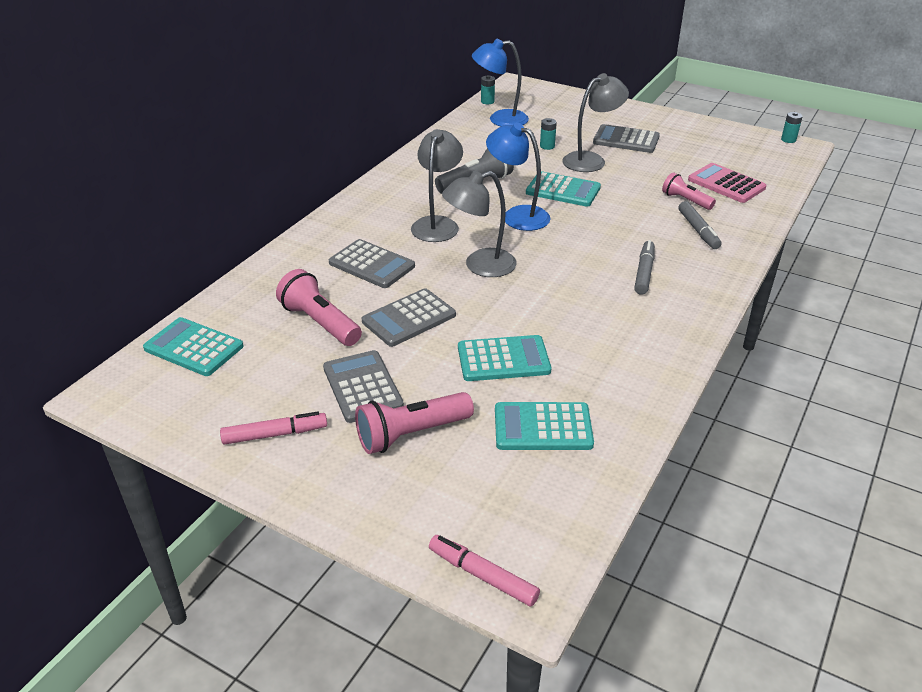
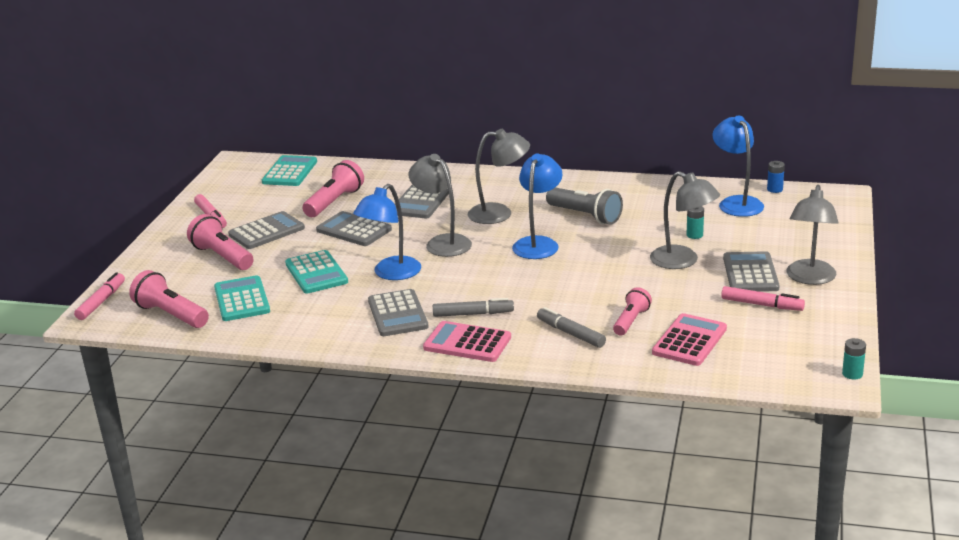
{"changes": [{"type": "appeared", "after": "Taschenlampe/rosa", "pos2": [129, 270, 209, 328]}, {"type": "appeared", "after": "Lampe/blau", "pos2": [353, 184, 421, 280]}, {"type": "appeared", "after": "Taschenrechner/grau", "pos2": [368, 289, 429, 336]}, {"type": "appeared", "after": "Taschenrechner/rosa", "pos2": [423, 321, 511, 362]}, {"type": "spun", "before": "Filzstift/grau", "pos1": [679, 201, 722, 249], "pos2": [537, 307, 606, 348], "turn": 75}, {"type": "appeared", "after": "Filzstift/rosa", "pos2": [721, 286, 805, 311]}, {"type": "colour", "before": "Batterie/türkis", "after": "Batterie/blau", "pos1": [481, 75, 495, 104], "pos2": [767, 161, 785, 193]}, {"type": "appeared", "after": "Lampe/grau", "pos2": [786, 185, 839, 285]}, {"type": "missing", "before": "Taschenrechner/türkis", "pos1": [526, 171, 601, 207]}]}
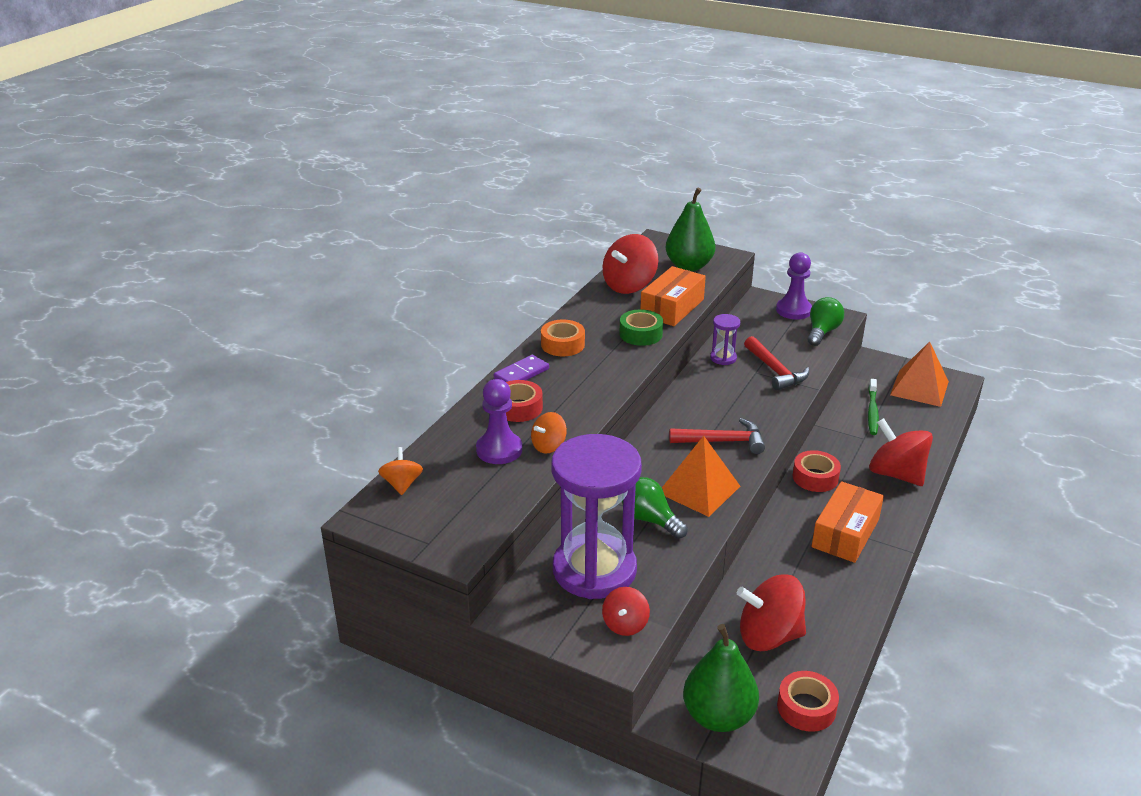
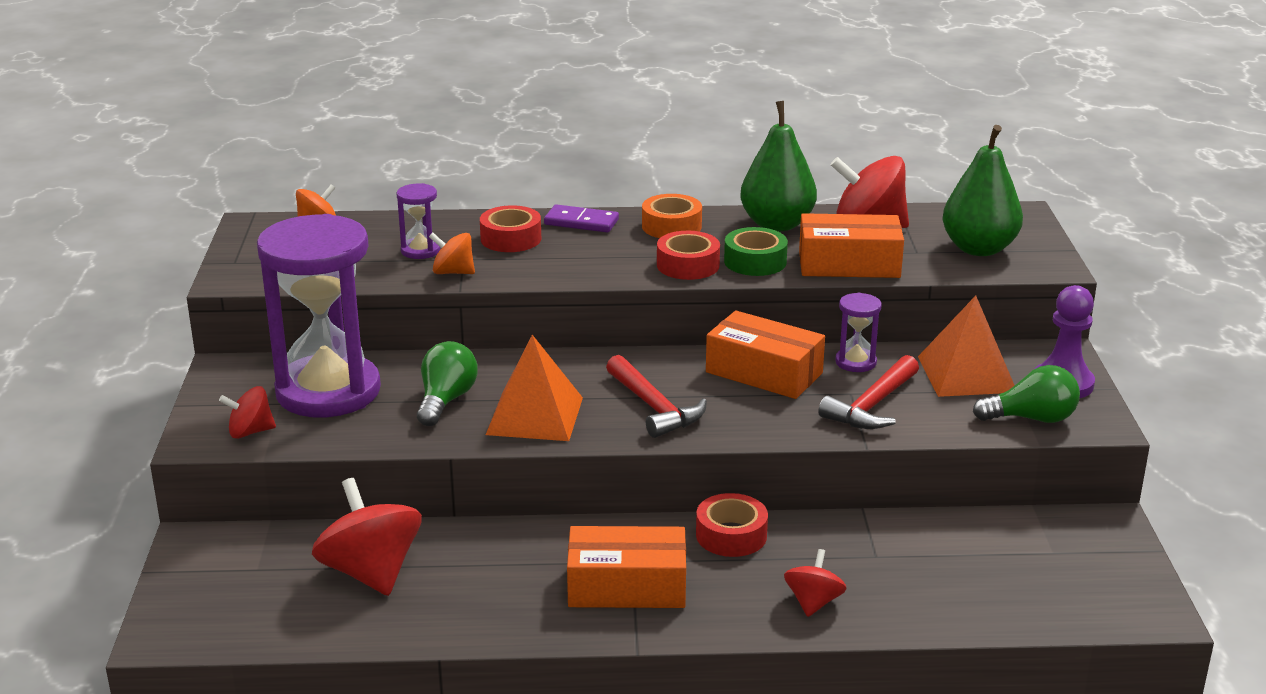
{"changes": [{"type": "exchanged", "before": "Bauer/lila", "after": "Sanduhr/lila", "pos1": [476, 379, 522, 464], "pos2": [397, 183, 440, 259]}, {"type": "relocated", "before": "Klebeband/rot", "pos1": [777, 671, 839, 732], "pos2": [657, 231, 720, 280]}, {"type": "appeared", "after": "Schachtel/orange", "pos2": [706, 310, 825, 399]}, {"type": "relocated", "before": "Birne/grün", "pos1": [683, 624, 759, 732], "pos2": [740, 101, 817, 232]}, {"type": "size", "before": "Kreisel/rot", "pos1": [869, 418, 933, 486], "pos2": [784, 549, 846, 617], "scale": 0.54}, {"type": "relocated", "before": "Pyramide/orange", "pos1": [890, 341, 949, 407], "pos2": [918, 296, 1015, 397]}, {"type": "missing", "before": "Zahnbürste/grün", "pos1": [868, 379, 879, 435]}]}
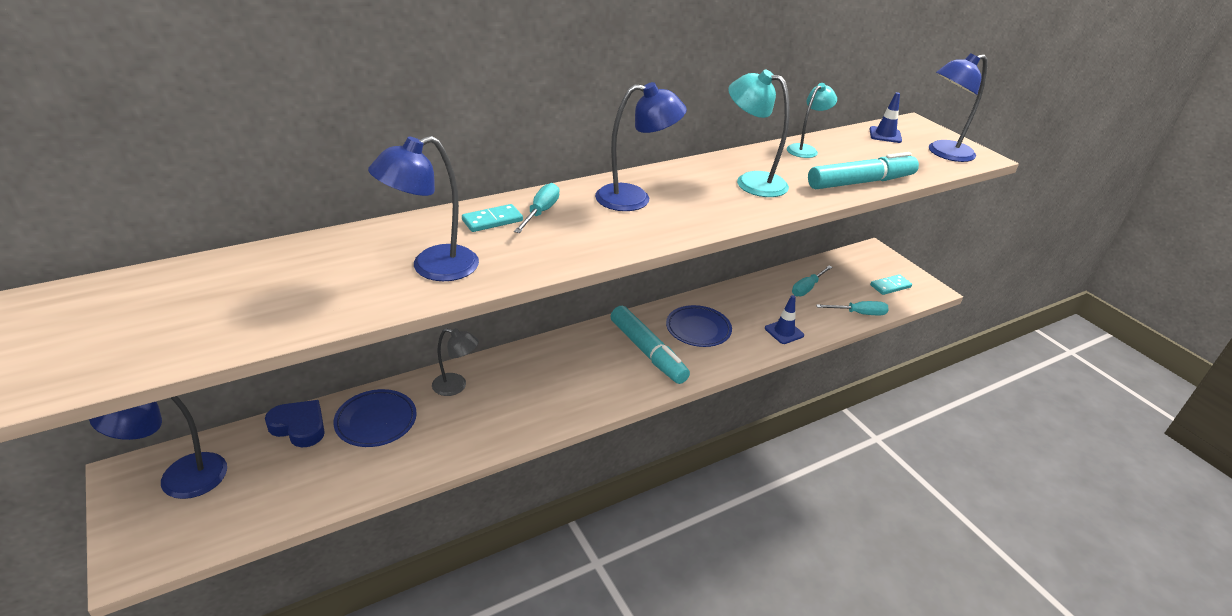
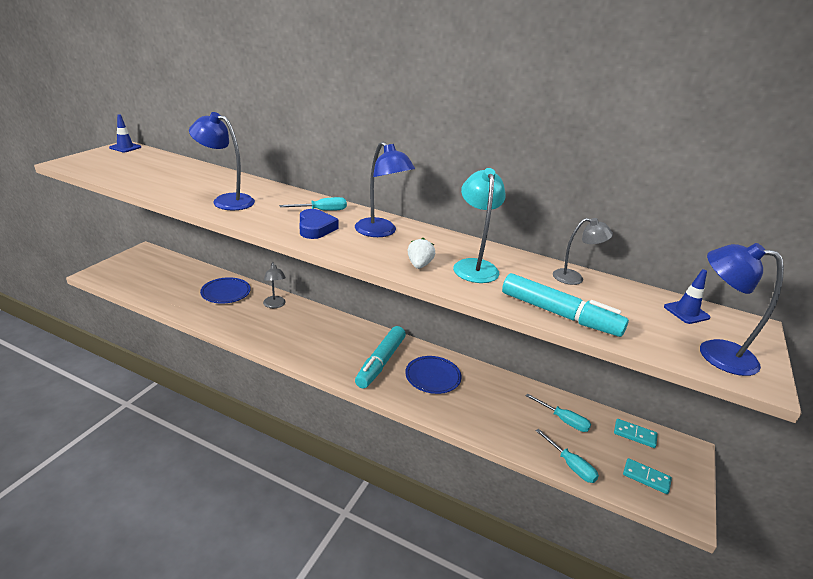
{"changes": [{"type": "relocated", "before": "Leitkegel/blau", "pos1": [765, 295, 804, 344], "pos2": [109, 114, 141, 152]}, {"type": "relocated", "before": "Herz/blau", "pos1": [265, 400, 325, 447], "pos2": [300, 209, 339, 239]}, {"type": "appeared", "after": "Erdbeere/weiß", "pos2": [407, 238, 435, 269]}, {"type": "spun", "before": "Schraubenzieher/türkis", "pos1": [792, 265, 833, 297], "pos2": [526, 394, 591, 432], "turn": -150}, {"type": "colour", "before": "Lampe/türkis", "after": "Lampe/grau", "pos1": [787, 83, 837, 158], "pos2": [553, 218, 613, 285]}, {"type": "relocated", "before": "Dominostein/türkis", "pos1": [462, 204, 523, 232], "pos2": [614, 419, 657, 448]}, {"type": "missing", "before": "Lampe/blau", "pos1": [89, 396, 227, 499]}]}
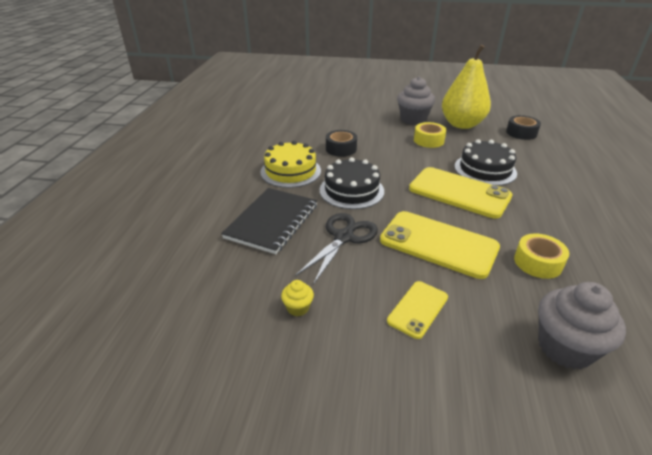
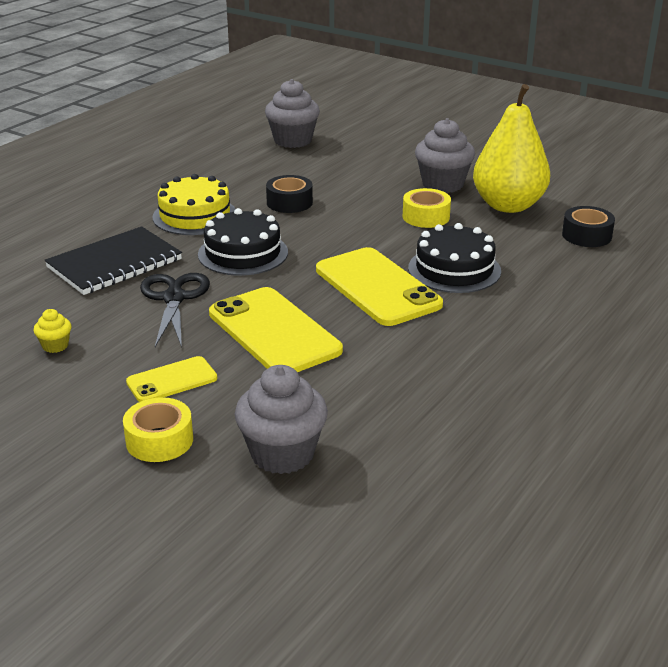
{"changes": [{"type": "relocated", "before": "Klebeband/gelb", "pos1": [514, 233, 569, 279], "pos2": [123, 397, 193, 462]}, {"type": "spun", "before": "Schere/schwarz", "pos1": [295, 213, 378, 285], "pos2": [140, 273, 210, 348], "turn": -60}, {"type": "appeared", "after": "Muffin/grau", "pos2": [265, 79, 320, 148]}]}
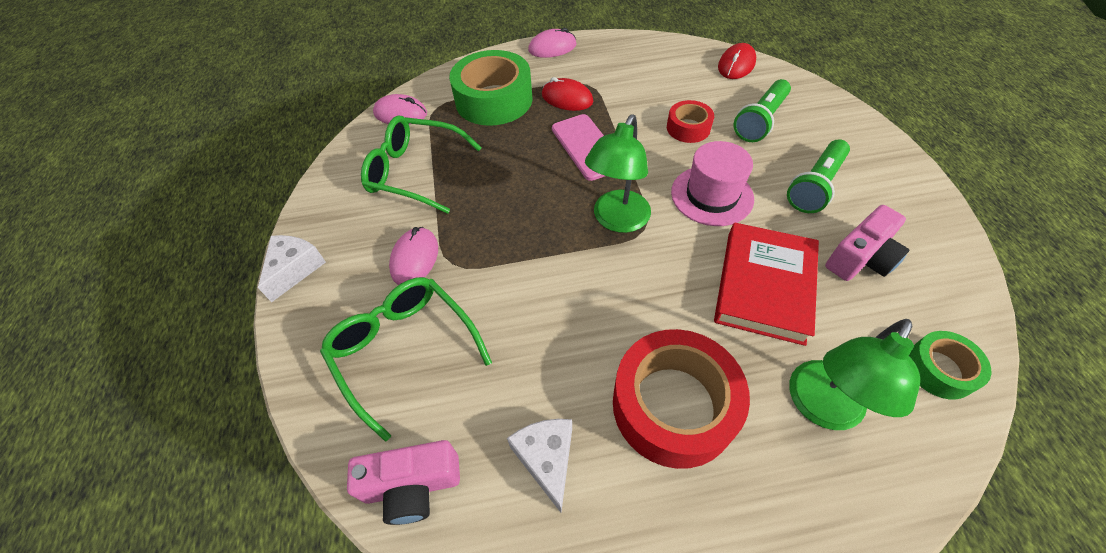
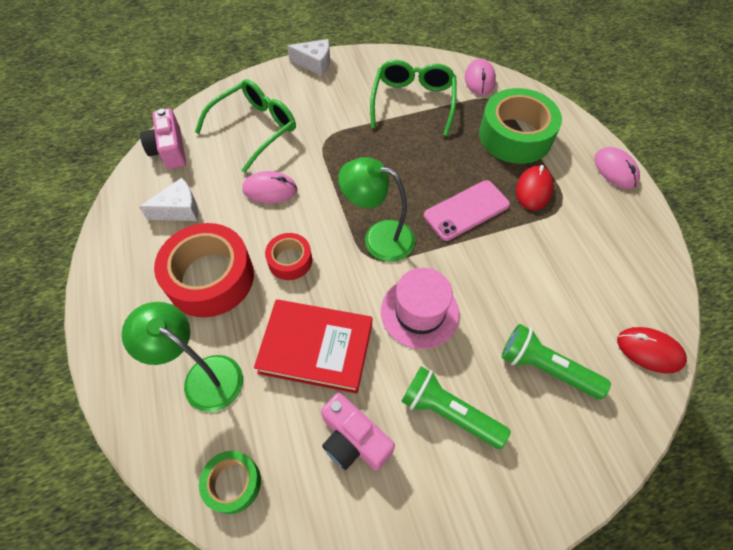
{"changes": [{"type": "relocated", "before": "Computermaus/rosa", "pos1": [389, 227, 438, 285], "pos2": [243, 171, 297, 203]}, {"type": "relocated", "before": "Klebeband/rot", "pos1": [667, 100, 714, 143], "pos2": [265, 233, 312, 280]}]}
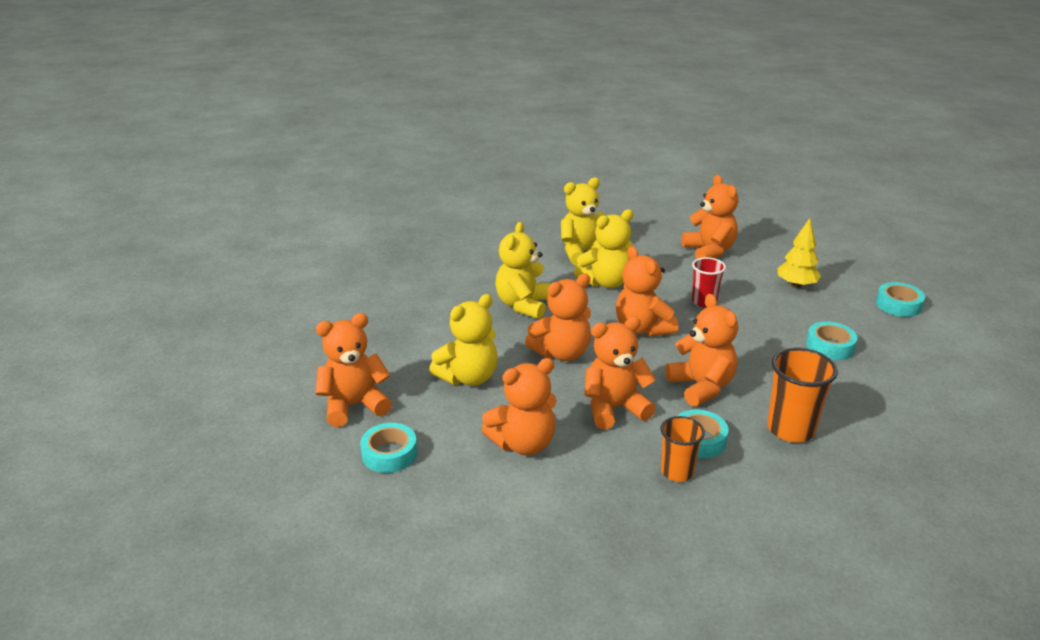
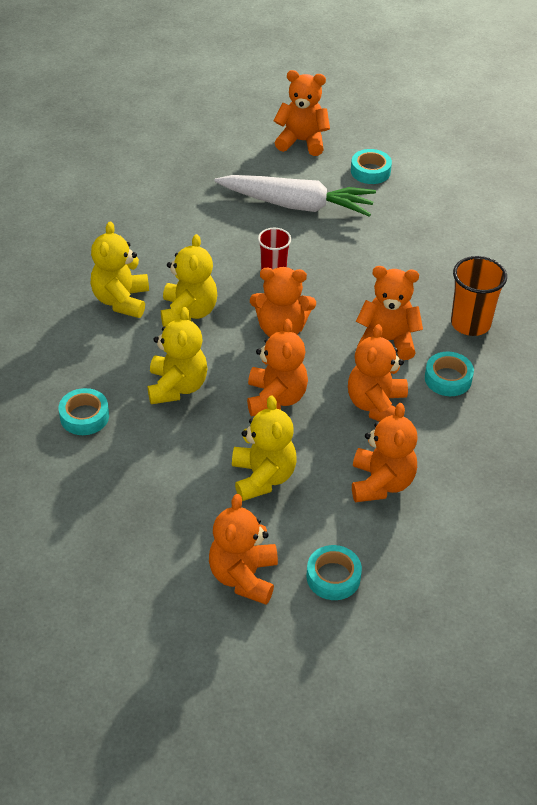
{"changes": [{"type": "relocated", "before": "Klebeband/türkis", "pos1": [806, 321, 858, 360], "pos2": [59, 388, 109, 435]}, {"type": "spun", "before": "Teddybär/gelb", "pos1": [495, 222, 551, 319], "pos2": [148, 307, 207, 404], "turn": -135}, {"type": "exchanged", "before": "Baum/gelb", "after": "Karotte/weiß", "pos1": [778, 218, 821, 288], "pos2": [215, 175, 376, 217]}, {"type": "relocated", "before": "Teddybär/orange", "pos1": [682, 175, 738, 259], "pos2": [273, 70, 330, 156]}, {"type": "missing", "before": "Becher/orange", "pos1": [661, 416, 705, 482]}]}
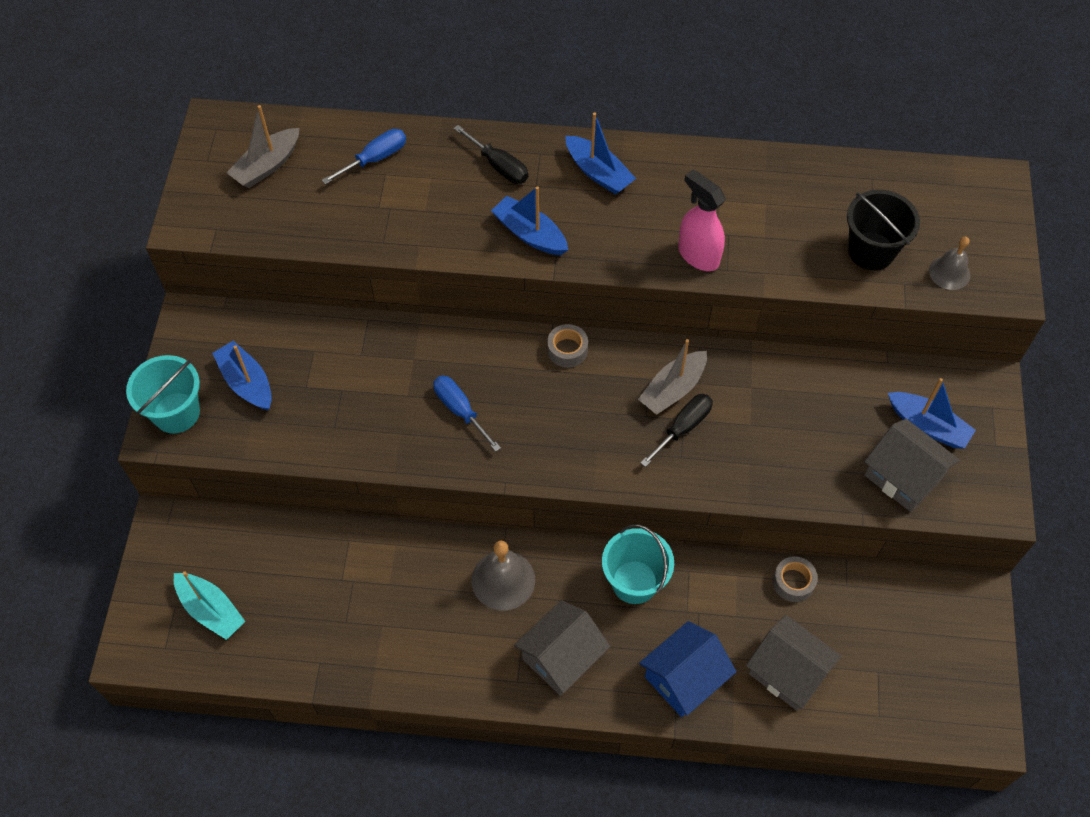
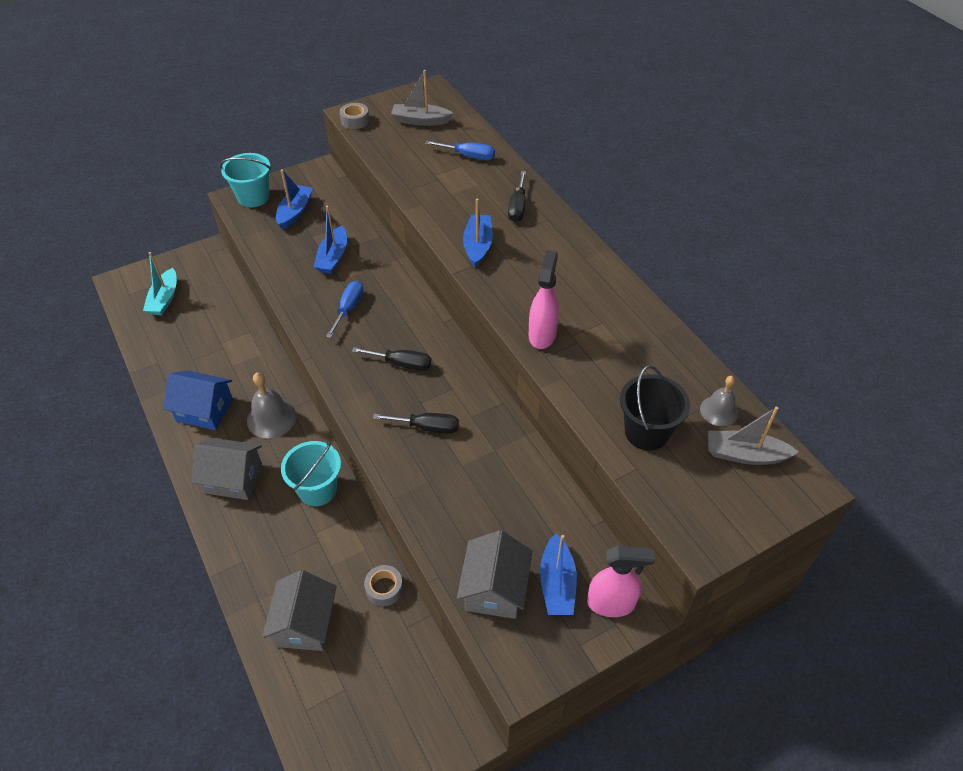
{"changes": [{"type": "relocated", "before": "Haus/blau", "pos1": [639, 621, 736, 717], "pos2": [163, 370, 233, 430]}, {"type": "relocated", "before": "Boot/blau", "pos1": [565, 112, 636, 195], "pos2": [314, 206, 347, 274]}, {"type": "relocated", "before": "Klebeband/grau", "pos1": [547, 324, 588, 368], "pos2": [340, 103, 369, 129]}, {"type": "appeared", "after": "Schraubenzieher/schwarz", "pos2": [352, 347, 431, 371]}, {"type": "appeared", "after": "Sprühflasche/rosa", "pos2": [587, 546, 655, 617]}, {"type": "relocated", "before": "Glocke/grau", "pos1": [929, 237, 970, 290], "pos2": [700, 376, 738, 426]}, {"type": "relocated", "before": "Boot/grau", "pos1": [638, 339, 707, 415], "pos2": [708, 407, 799, 465]}]}
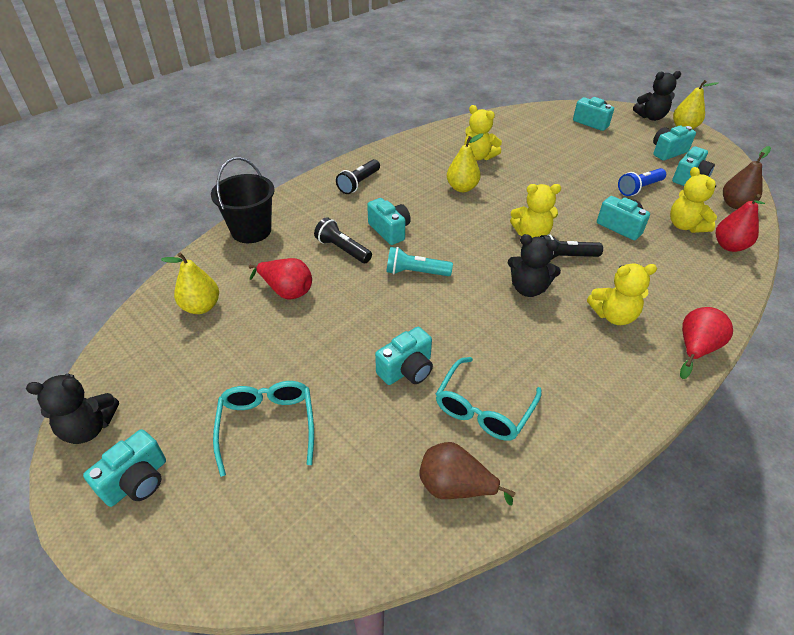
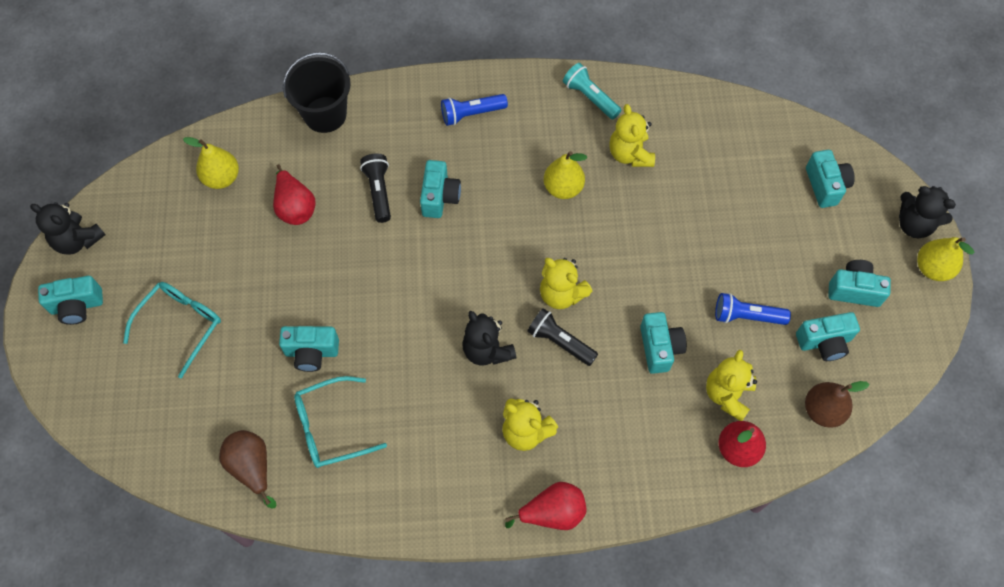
{"changes": [{"type": "colour", "before": "Taschenlampe/schwarz", "after": "Taschenlampe/blau", "pos1": [336, 159, 380, 194], "pos2": [441, 94, 508, 126]}, {"type": "relocated", "before": "Taschenlampe/türkis", "pos1": [386, 247, 453, 276], "pos2": [563, 63, 621, 119]}]}
